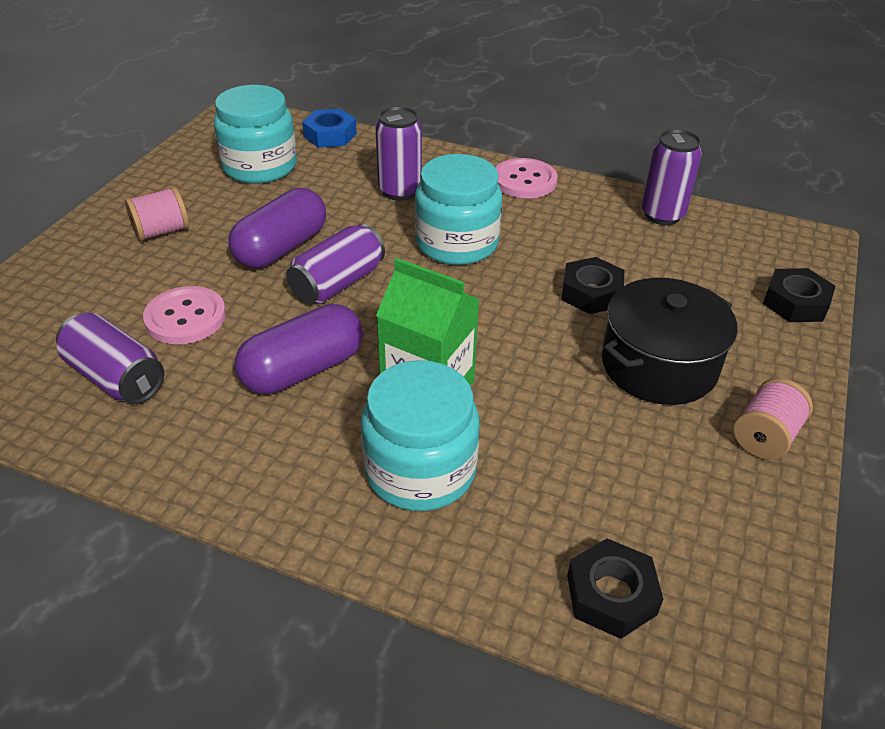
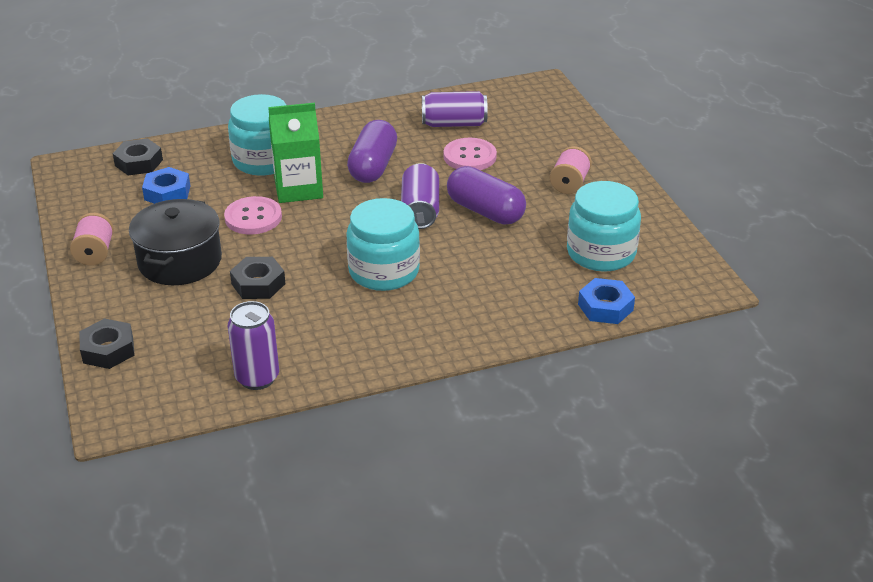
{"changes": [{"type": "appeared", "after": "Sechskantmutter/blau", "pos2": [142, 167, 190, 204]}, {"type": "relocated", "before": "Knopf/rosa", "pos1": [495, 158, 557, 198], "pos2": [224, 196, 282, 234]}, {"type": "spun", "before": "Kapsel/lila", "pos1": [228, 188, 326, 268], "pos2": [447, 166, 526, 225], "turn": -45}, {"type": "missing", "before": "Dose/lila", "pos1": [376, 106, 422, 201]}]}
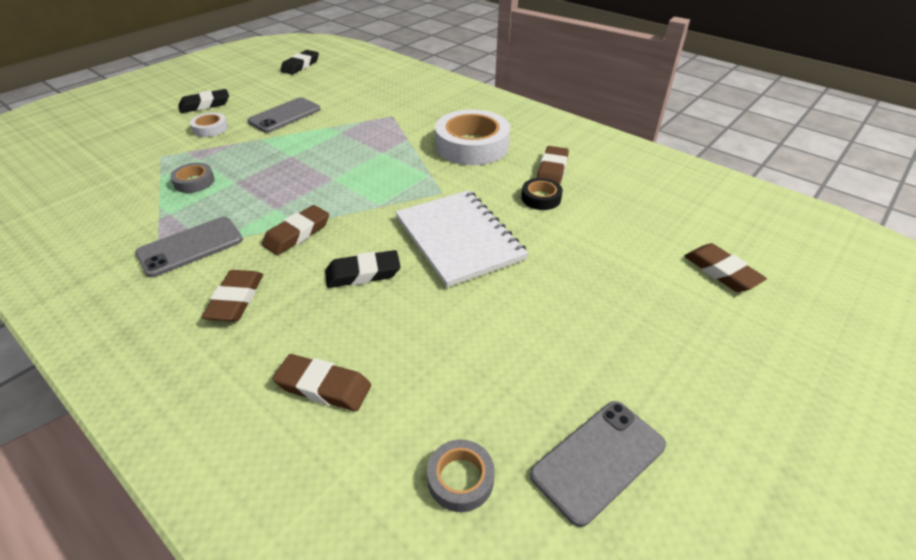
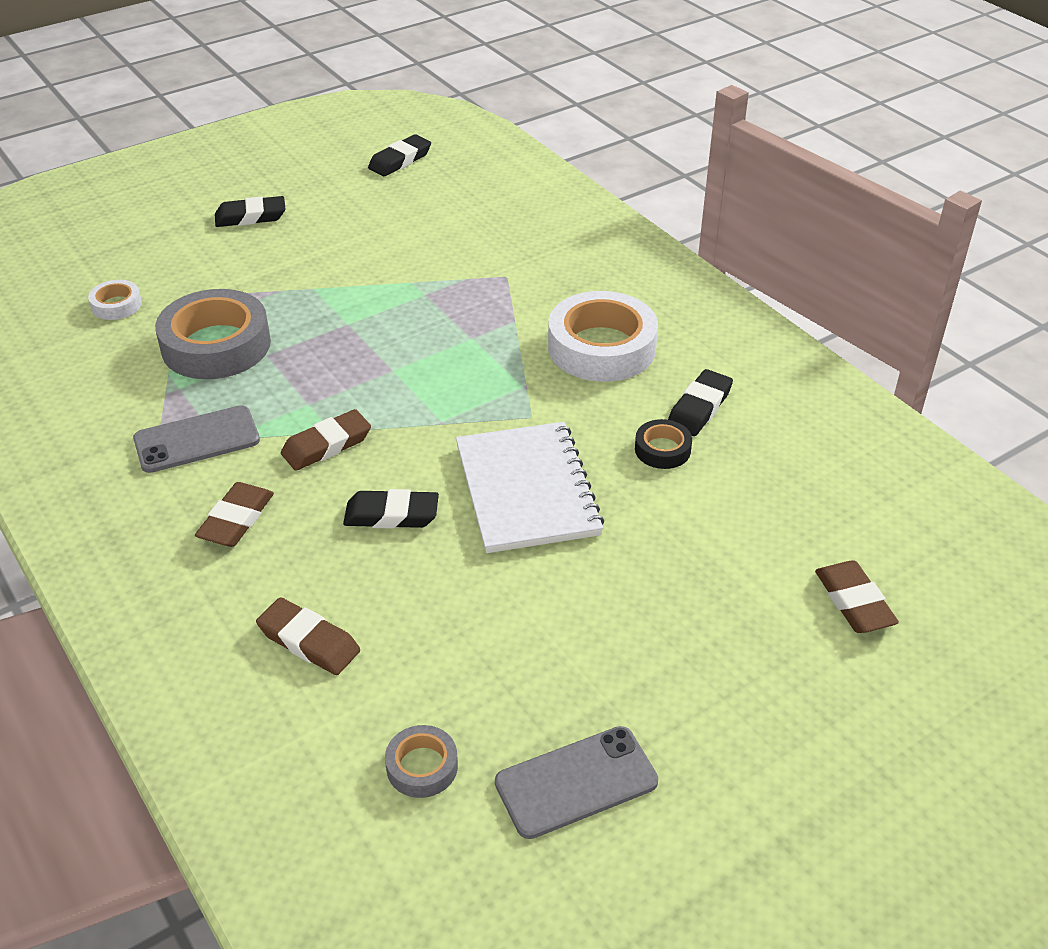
{"changes": [{"type": "relocated", "before": "Klebeband/weiß", "pos1": [190, 113, 228, 137], "pos2": [88, 280, 142, 320]}, {"type": "size", "before": "Klebeband/grau", "pos1": [170, 163, 215, 193], "pos2": [155, 289, 271, 379], "scale": 2.11}, {"type": "colour", "before": "Radiergummi/braun", "after": "Radiergummi/schwarz", "pos1": [537, 146, 569, 184], "pos2": [668, 369, 733, 436]}, {"type": "missing", "before": "Handy/grau", "pos1": [247, 97, 321, 133]}]}
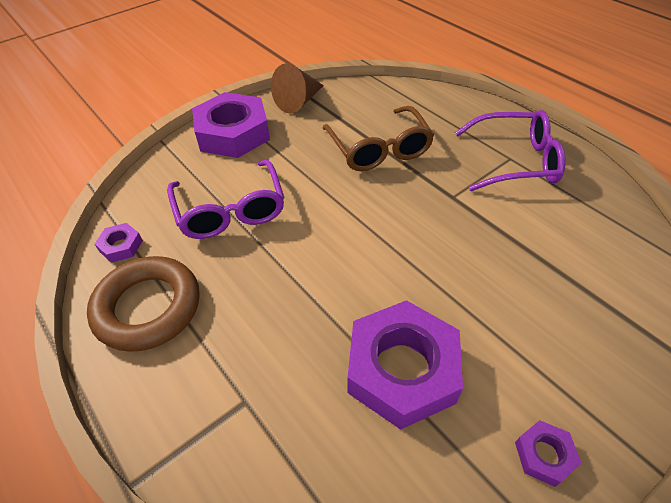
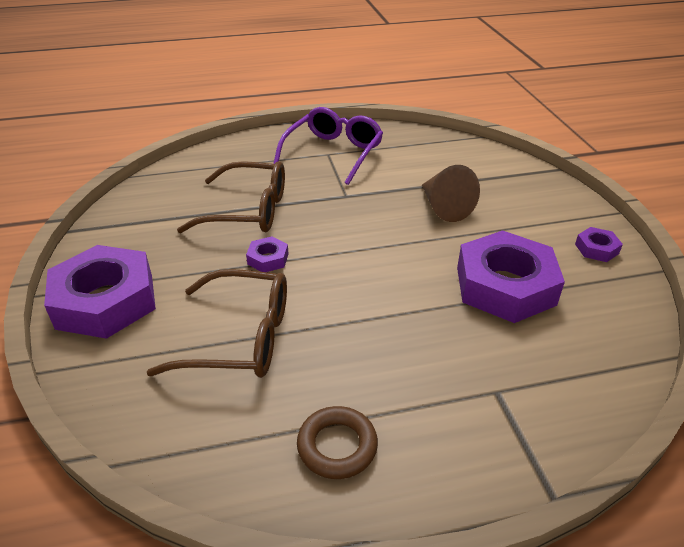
{"changes": [{"type": "colour", "before": "Brille/lila", "after": "Brille/braun", "pos1": [167, 160, 285, 239], "pos2": [146, 269, 287, 378]}, {"type": "relocated", "before": "Sechskantmutter/lila", "pos1": [95, 223, 143, 263], "pos2": [246, 236, 289, 272]}, {"type": "size", "before": "Ring/braun", "pos1": [87, 256, 200, 352], "pos2": [297, 406, 378, 479], "scale": 0.59}, {"type": "relocated", "before": "Kegel/braun", "pos1": [271, 63, 324, 113], "pos2": [422, 165, 480, 222]}]}
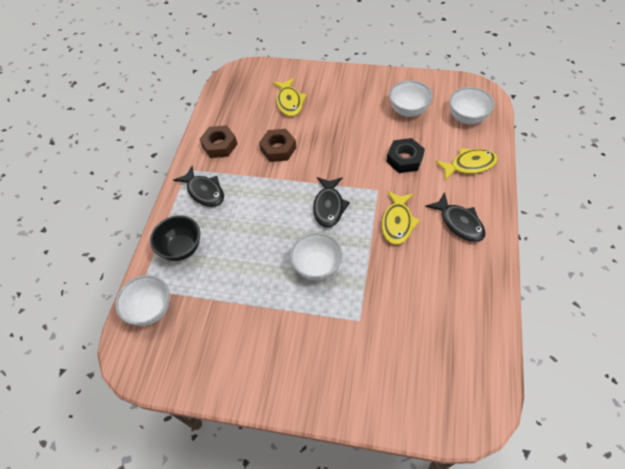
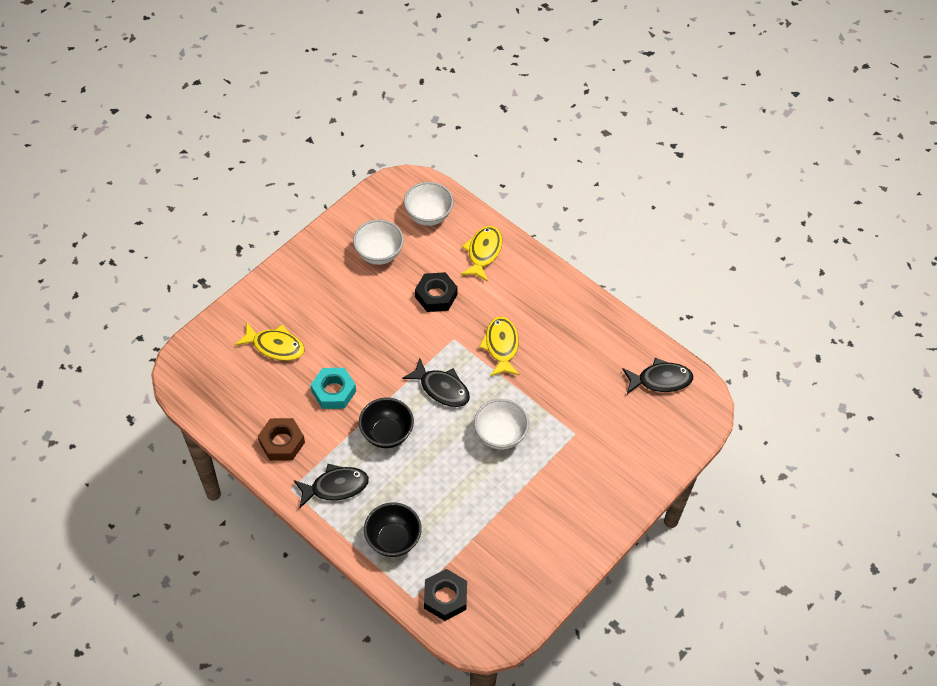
{"changes": [{"type": "colour", "before": "Sechskantmutter/braun", "after": "Sechskantmutter/türkis", "pos1": [259, 129, 297, 162], "pos2": [311, 368, 356, 409]}, {"type": "appeared", "after": "Schüssel/schwarz", "pos2": [359, 397, 414, 448]}, {"type": "exchanged", "before": "Schüssel/weiß", "after": "Sechskantmutter/schwarz", "pos1": [115, 275, 170, 326], "pos2": [424, 569, 467, 621]}, {"type": "spun", "before": "Fisch/gelb", "pos1": [382, 191, 420, 245], "pos2": [479, 317, 520, 377], "turn": -135}, {"type": "relocated", "before": "Fisch/schwarz", "pos1": [425, 192, 485, 242], "pos2": [622, 358, 693, 394]}]}
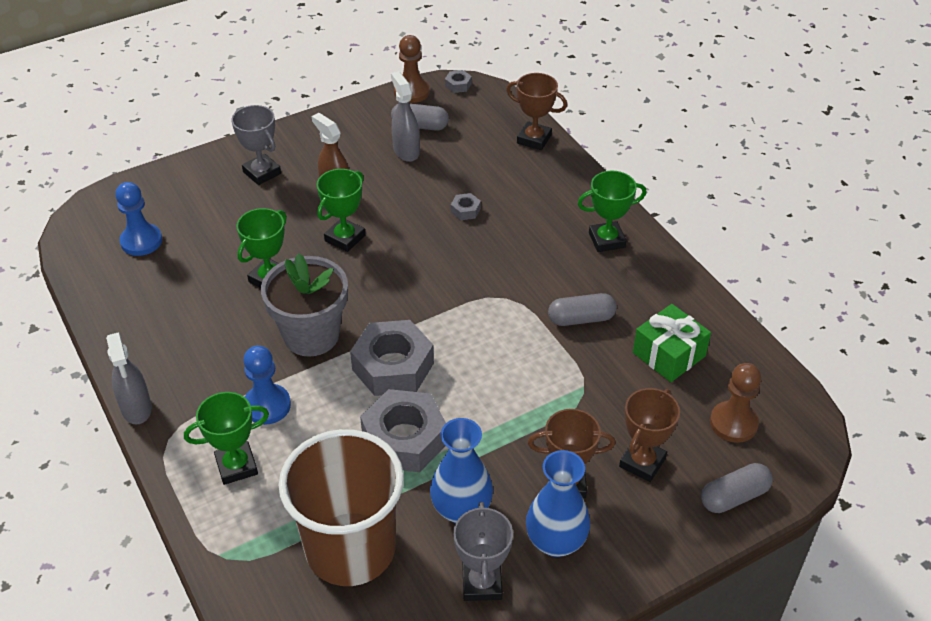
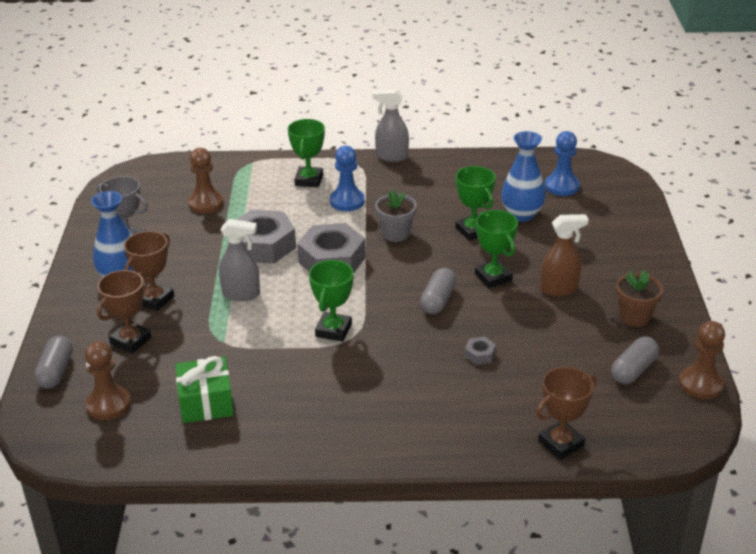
{"changes": [{"type": "spun", "before": "Pokal/braun", "pos1": [619, 388, 680, 482], "pos2": [97, 270, 152, 354], "turn": 60}, {"type": "exchanged", "before": "Becher/braun", "after": "Bauer/braun", "pos1": [279, 429, 404, 586], "pos2": [188, 148, 223, 213]}, {"type": "relocated", "before": "Sprühflasche/grau", "pos1": [391, 71, 420, 162], "pos2": [219, 219, 260, 301]}, {"type": "relocated", "before": "Pokal/grün", "pos1": [577, 171, 646, 252], "pos2": [309, 260, 353, 342]}, {"type": "size", "before": "Blumentopf/grau", "pos1": [261, 253, 348, 357], "pos2": [375, 189, 417, 242], "scale": 0.6}, {"type": "relocated", "before": "Kapsel/grau", "pos1": [548, 293, 617, 326], "pos2": [420, 268, 456, 314]}, {"type": "relocated", "before": "Vase/blau", "pos1": [430, 418, 493, 523], "pos2": [501, 131, 546, 222]}, {"type": "appeared", "after": "Blumentopf/braun", "pos2": [616, 270, 663, 327]}, {"type": "missing", "before": "Pokal/grau", "pos1": [231, 105, 281, 185]}, {"type": "missing", "before": "Sechskantmutter/grau", "pos1": [445, 70, 472, 93]}]}
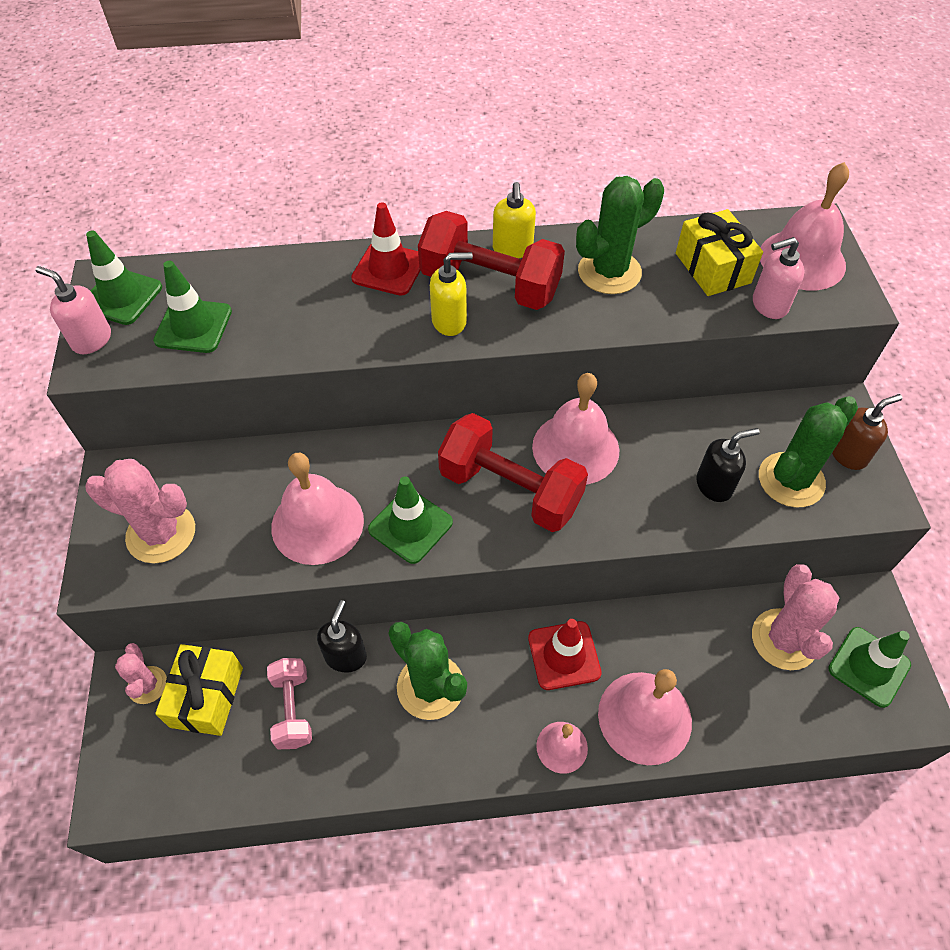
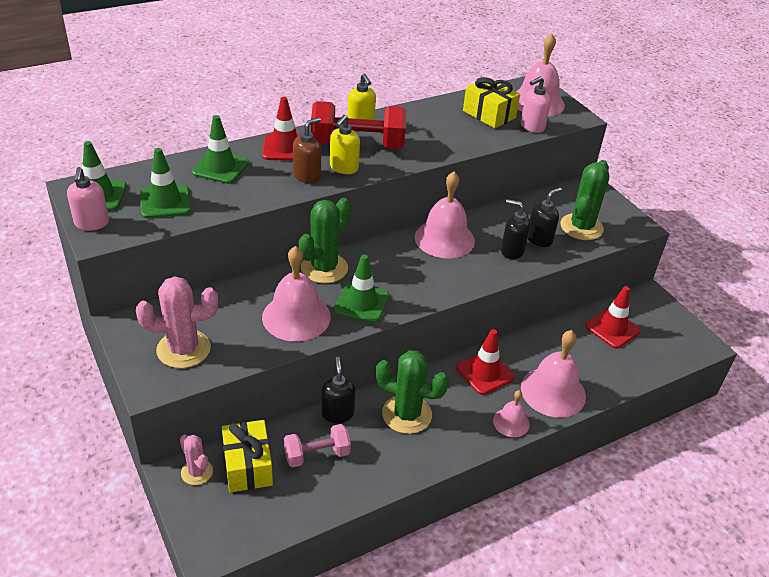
{"changes": [{"type": "spun", "before": "Seifenspender/rosa", "pos1": [36, 266, 111, 354], "pos2": [67, 167, 109, 231], "turn": -105}, {"type": "relocated", "before": "Leitkegel/grün", "pos1": [828, 627, 911, 708], "pos2": [192, 115, 249, 184]}, {"type": "spun", "before": "Hantel/rosa", "pos1": [267, 658, 312, 749], "pos2": [284, 424, 351, 467], "turn": -75}, {"type": "relocated", "before": "Seifenspender/braun", "pos1": [832, 394, 902, 470], "pos2": [293, 117, 321, 183]}, {"type": "relocated", "before": "Kaktus/grün", "pos1": [576, 176, 664, 294], "pos2": [299, 198, 351, 284]}, {"type": "spun", "before": "Seifenspender/gelb", "pos1": [430, 252, 473, 336], "pos2": [330, 115, 360, 174], "turn": 150}, {"type": "appeared", "after": "Seifenspender/schwarz", "pos2": [501, 199, 531, 259]}, {"type": "exchanged", "before": "Kaktus/rosa", "after": "Leitkegel/rot", "pos1": [752, 564, 839, 670], "pos2": [585, 286, 641, 349]}, {"type": "missing", "before": "Hantel/rot", "pos1": [438, 413, 588, 532]}]}
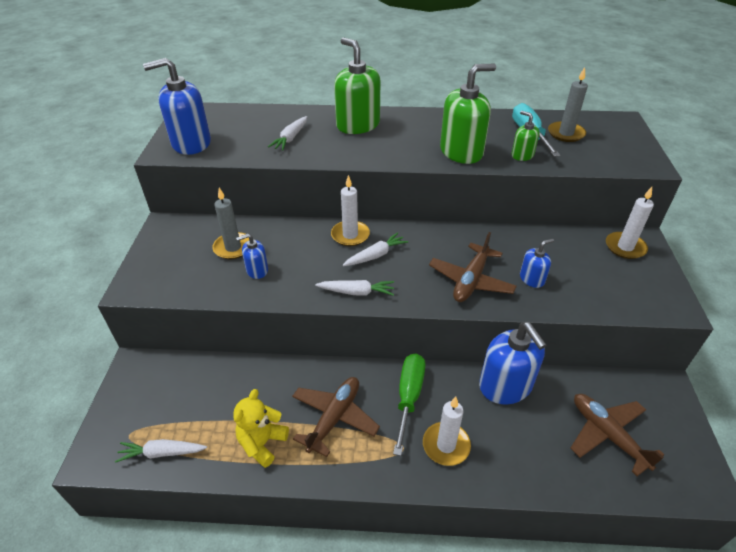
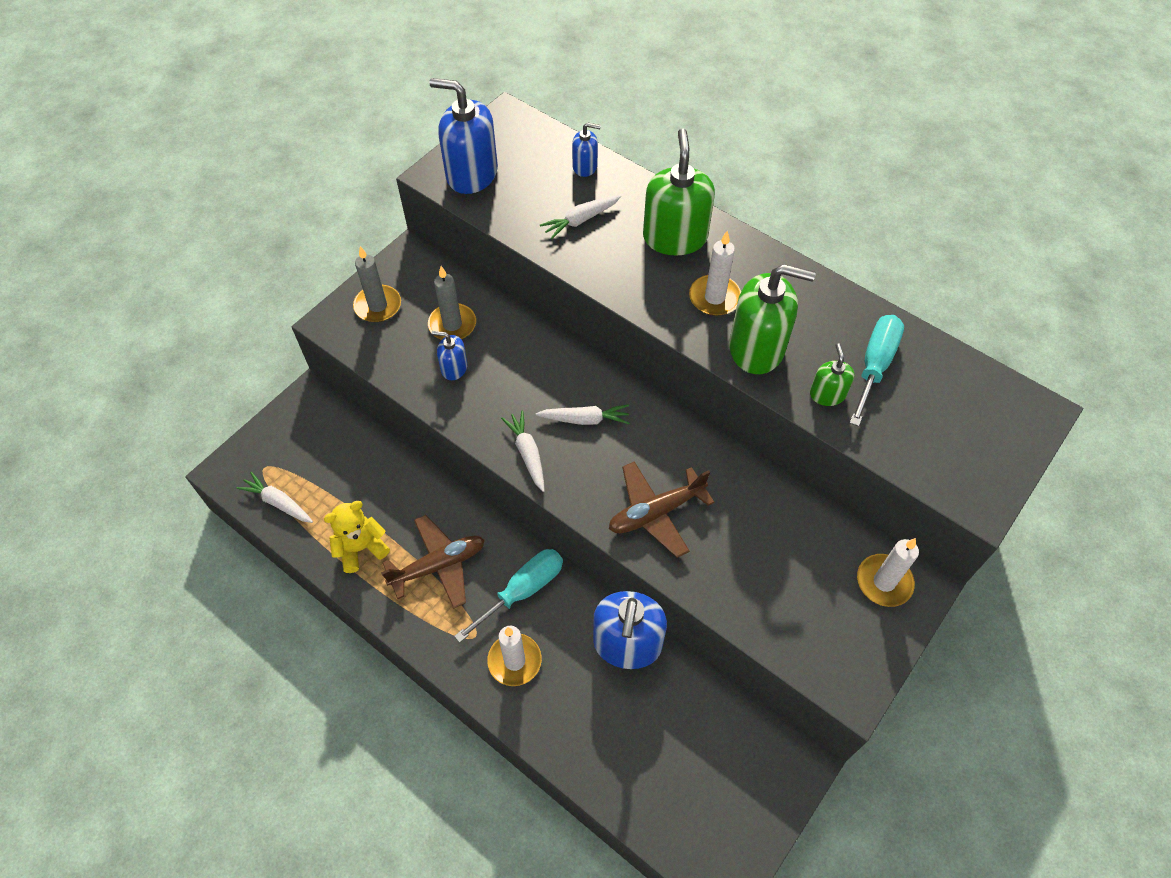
{"changes": [{"type": "relocated", "before": "Kerze/grau", "pos1": [548, 67, 588, 142], "pos2": [353, 246, 401, 322]}, {"type": "colour", "before": "Schraubenzieher/grün", "after": "Schraubenzieher/türkis", "pos1": [393, 353, 426, 456], "pos2": [454, 549, 563, 643]}, {"type": "spun", "before": "Karotte/weiß", "pos1": [315, 280, 394, 296], "pos2": [501, 410, 545, 492], "turn": -150}, {"type": "relocated", "before": "Seifenspender/blau", "pos1": [520, 239, 554, 288], "pos2": [572, 122, 601, 177]}, {"type": "relocated", "before": "Kerze/weiß", "pos1": [331, 175, 370, 246], "pos2": [689, 231, 741, 316]}, {"type": "missing", "before": "Flugzeug/braun", "pos1": [570, 394, 664, 476]}]}
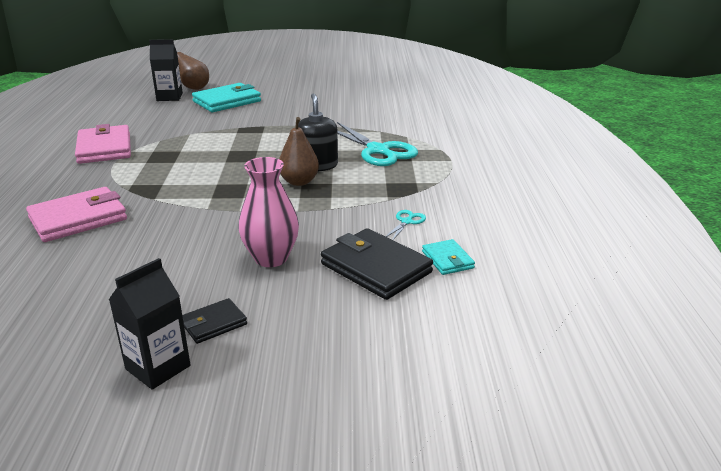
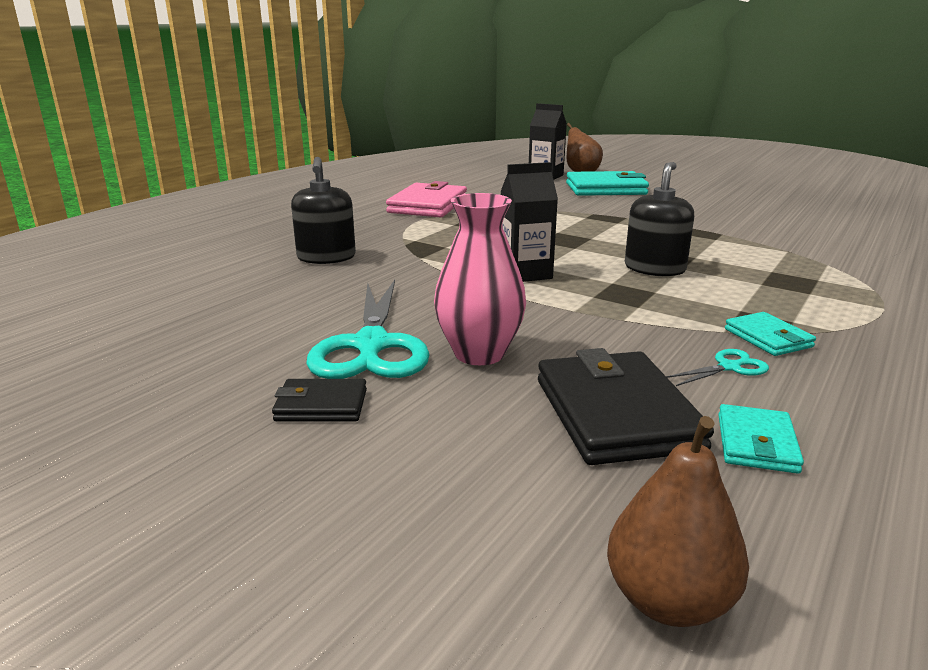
{"changes": [{"type": "exchanged", "before": "Geldbörse/rosa", "after": "Seifenspender/schwarz", "pos1": [26, 187, 127, 242], "pos2": [291, 157, 356, 264]}, {"type": "relocated", "before": "Schere/türkis", "pos1": [337, 122, 418, 166], "pos2": [306, 280, 430, 379]}, {"type": "relocated", "before": "Getränkekarton/schwarz", "pos1": [109, 258, 191, 390], "pos2": [500, 162, 558, 282]}, {"type": "relocated", "before": "Birne/braun", "pos1": [279, 117, 319, 186], "pos2": [607, 416, 749, 627]}, {"type": "appeared", "after": "Geldbörse/türkis", "pos2": [725, 312, 816, 356]}]}
